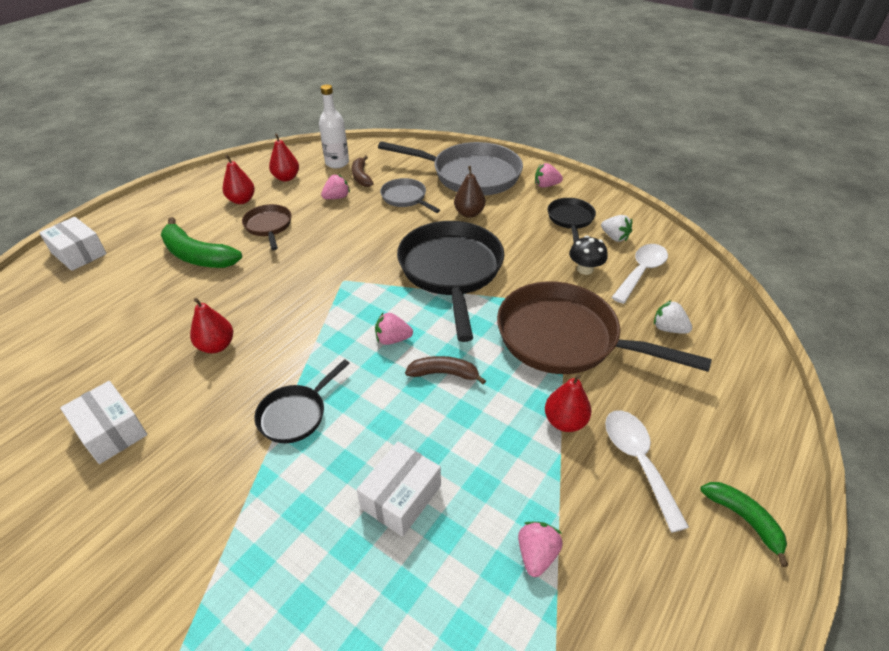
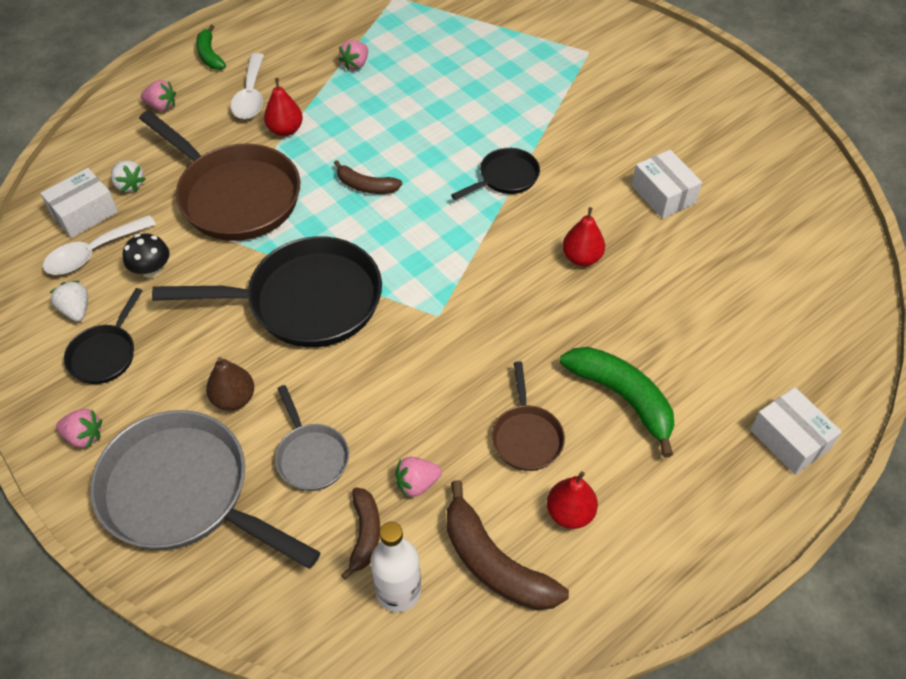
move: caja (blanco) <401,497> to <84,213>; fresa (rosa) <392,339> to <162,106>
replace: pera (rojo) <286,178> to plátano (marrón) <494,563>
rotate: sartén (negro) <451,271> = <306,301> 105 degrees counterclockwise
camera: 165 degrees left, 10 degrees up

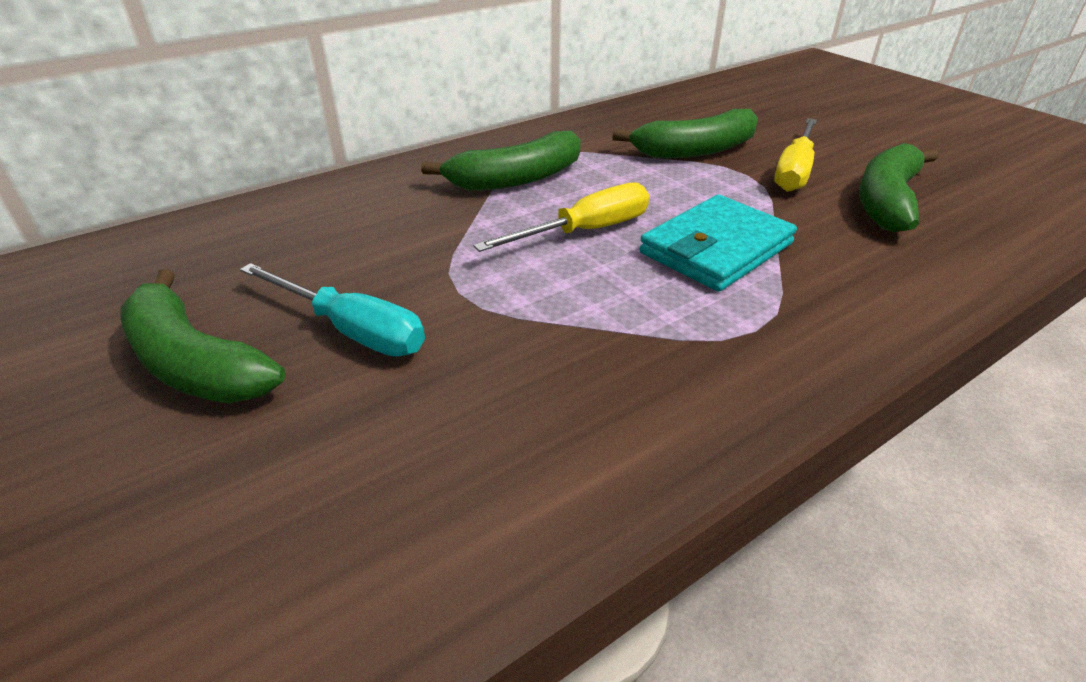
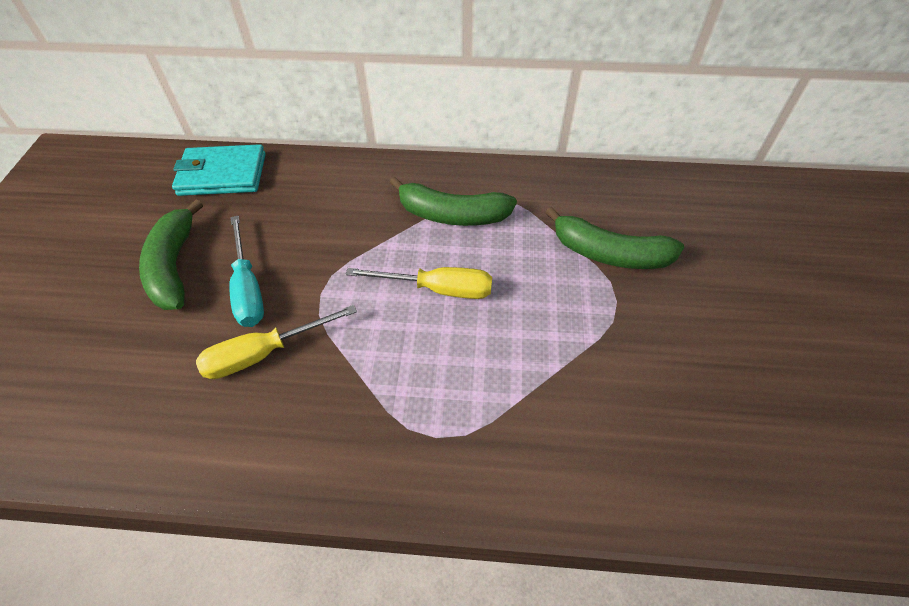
delete: plátano (verde) <887,201>
move: cartera (turquesa) <715,248> to <222,174>; destornillador (amarillo) <794,171> to <264,353>
camera: 40 degrees right, 15 degrees up

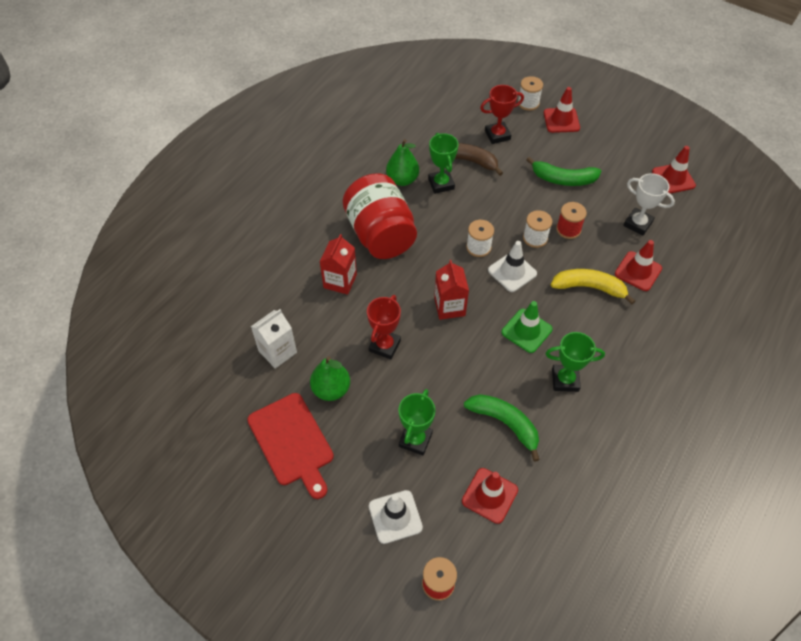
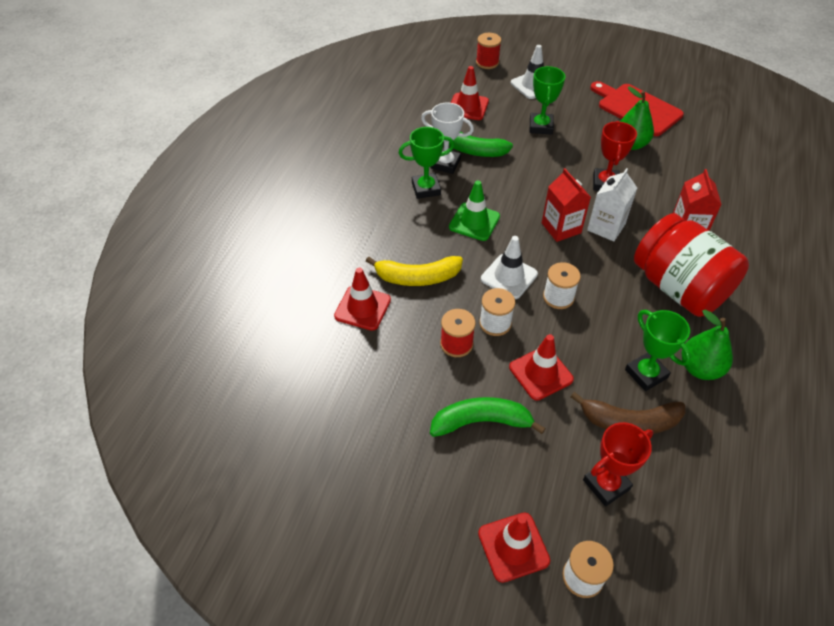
move: trofeo (blanco) <638,224> to <445,164>; cono de tráfico (rojo) <673,178> to <541,373>; cartón de leche (blanco) <277,351> to <606,227>
camera: 165 degrees right, 5 degrees down

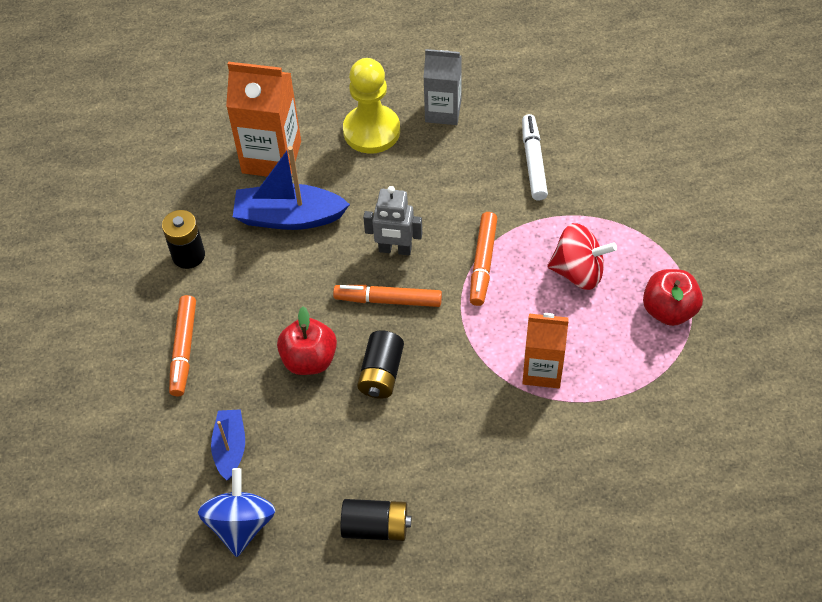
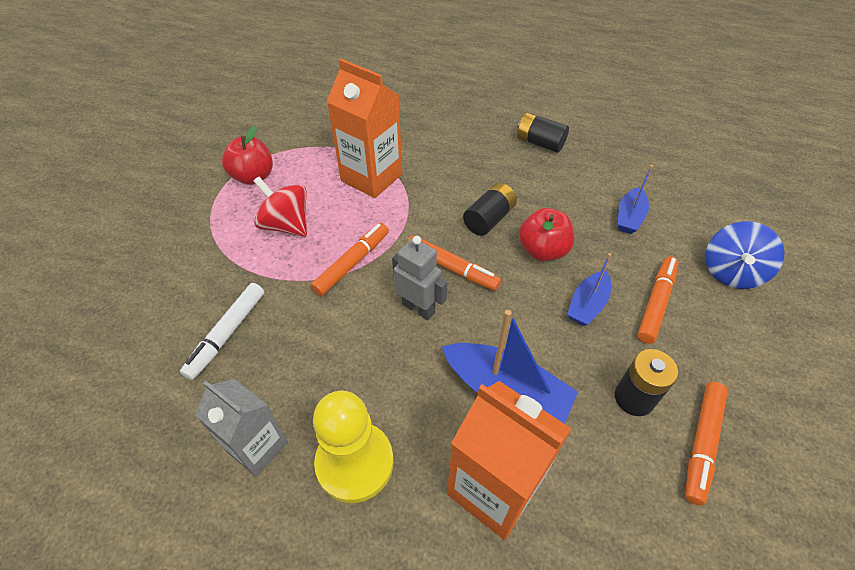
insert: barco (azul) <587,305>; rotulador (naranja) <702,444>
move: peonza (azul) <241,524> to <731,272>
resize: cartón de leche (naranja) <542,370> = <371,177> x1.51
camera: 155 degrees left, 5 degrees down

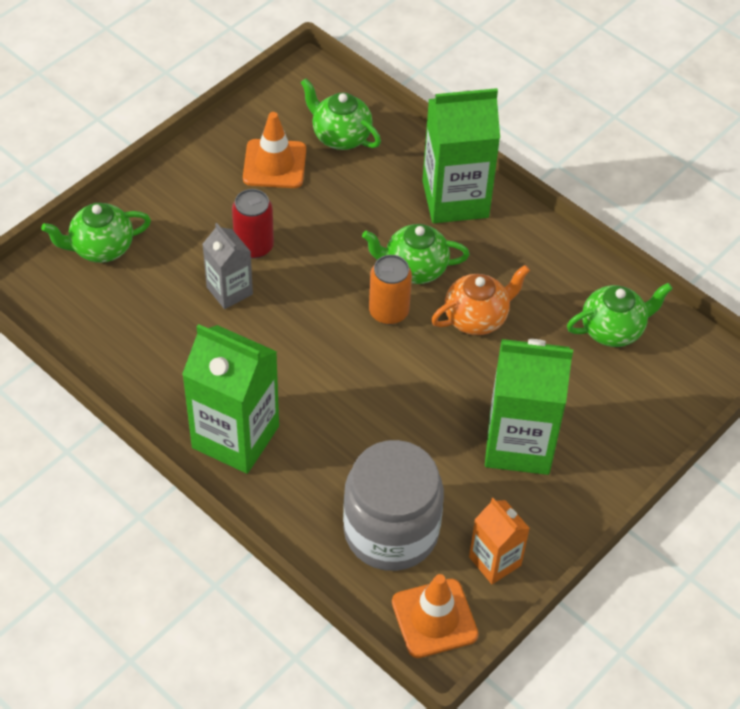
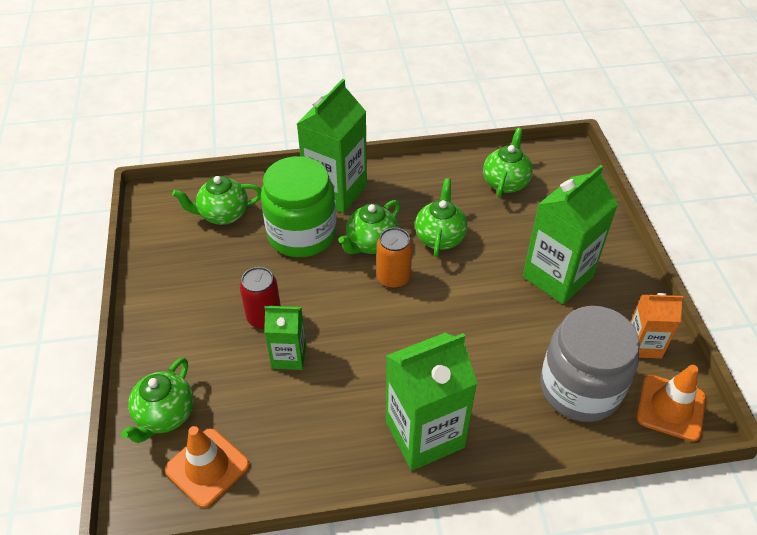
insert: tarro (verde) <302,234>
move: cono de tráfico (naranja) <274,164> to <207,467>
recolor: cartón de leche (gris) <229,291> to cartón de leche (verde) <289,356>; tetera (naranja) <477,318> to tetera (verde) <440,237>
camera: 50 degrees left, 5 degrees down

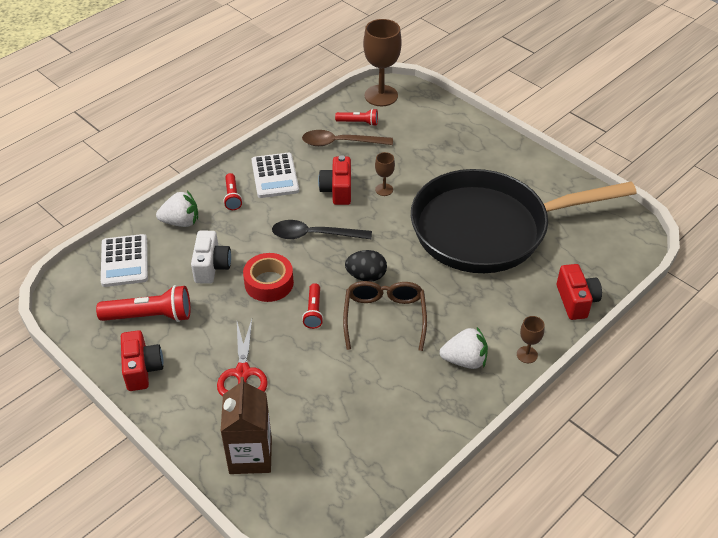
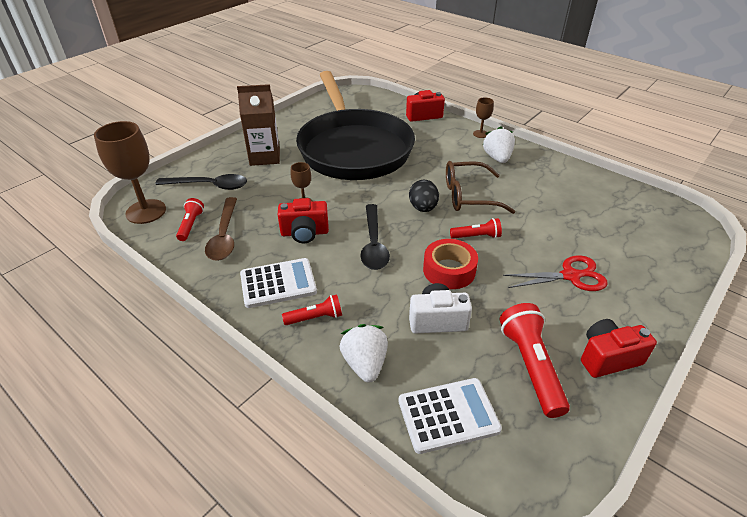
insert: cuchara (negro) <209,186>
move: cartón de leche (marrón) <250,455> to <265,157>
camera: 95 degrees left, 5 degrees down

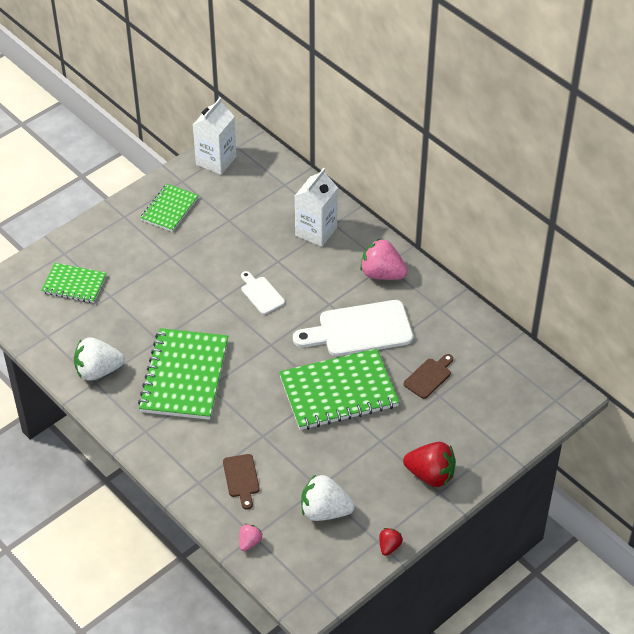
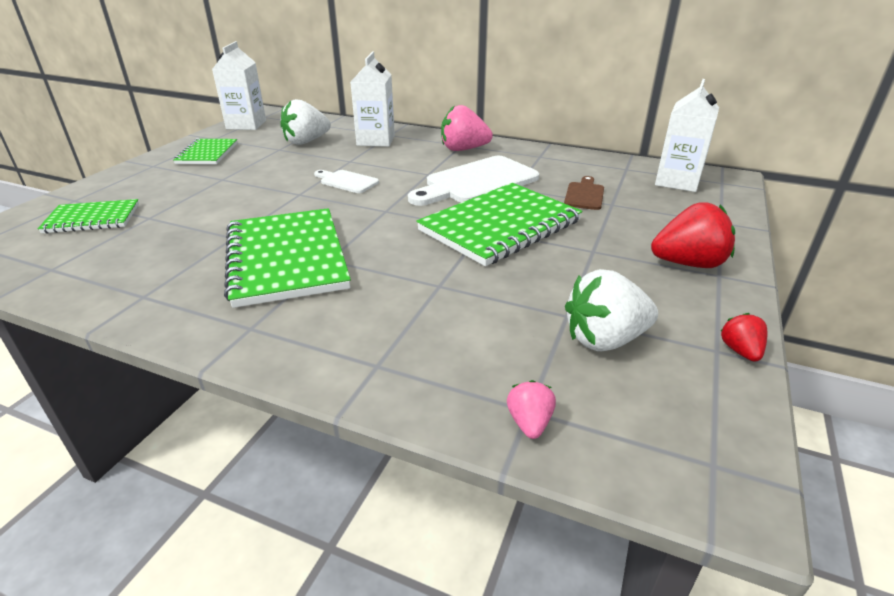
delete: tabla de cortar (marrón) <241,478>
insert: cartón de leche (blanco) <677,181>
move: fresa (blanco) <98,371> to <306,142>
camera: 25 degrees left, 15 degrees down

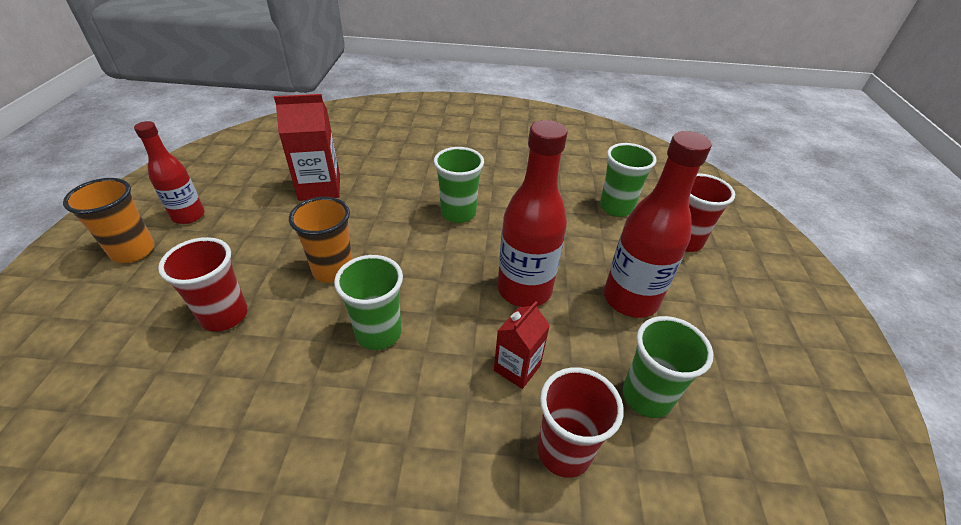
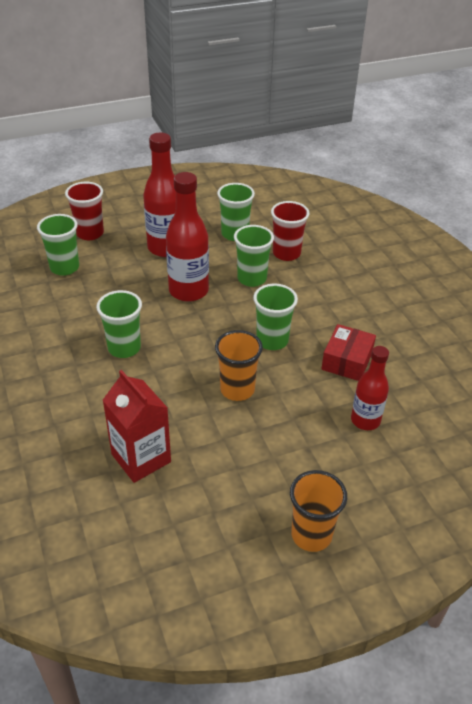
delete: vaso (rojo) <224,315>
insert: caja (rojo) <347,361>
move: botella (rojo) <188,216> to <365,420>
replace: cartón de leche (rojo) <517,368> to vaso (verde) <252,279>
camera: 115 degrees left, 0 degrees up

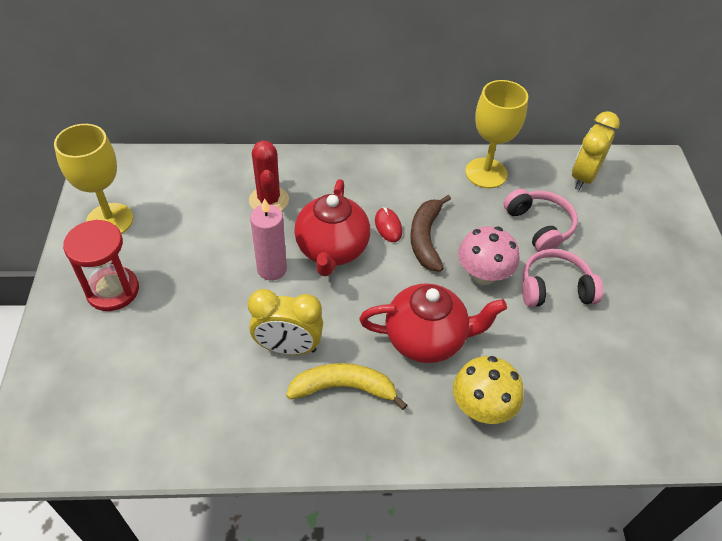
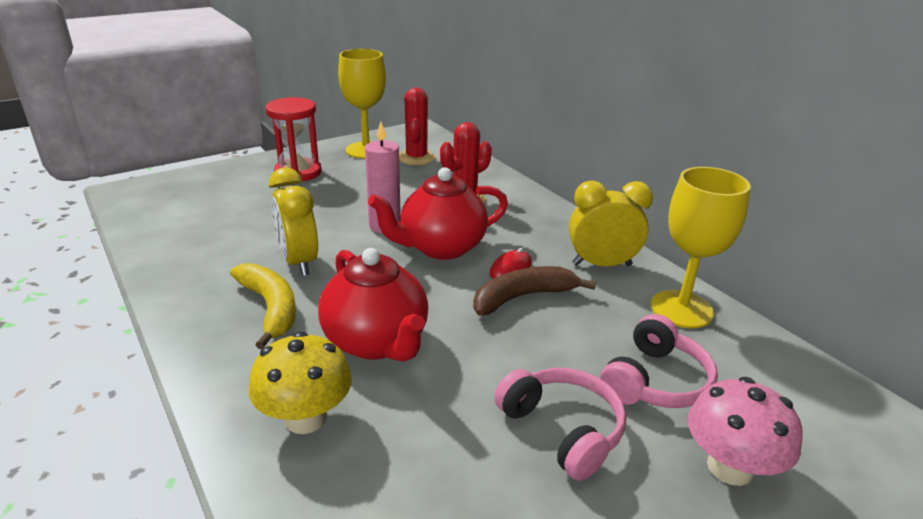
insert: cactus (rojo) <416,158>
move: despertador (amarillo) <583,177> to <601,265>; seta (rosa) <483,274> to <730,467>
camera: 60 degrees right, 20 degrees down

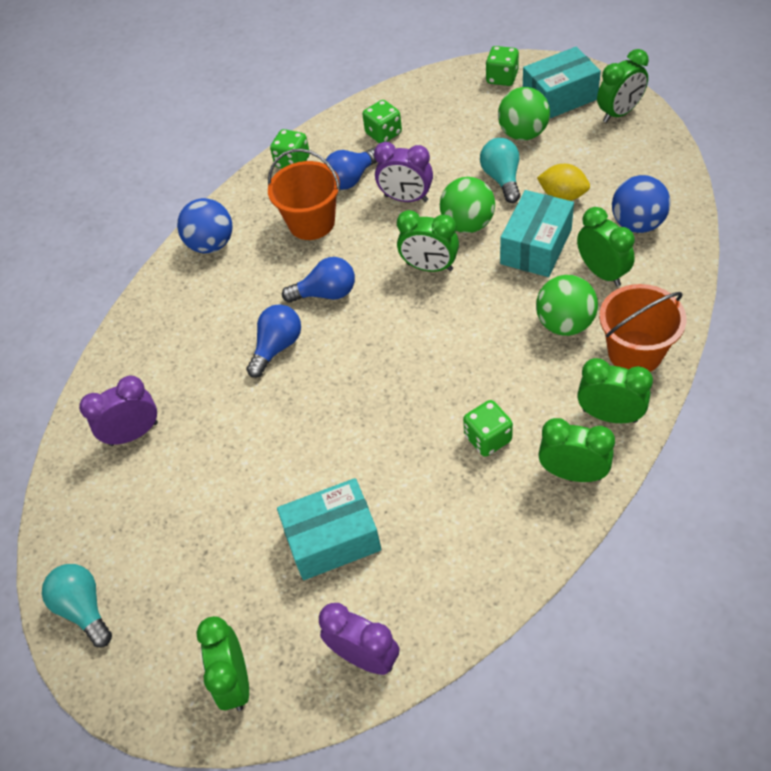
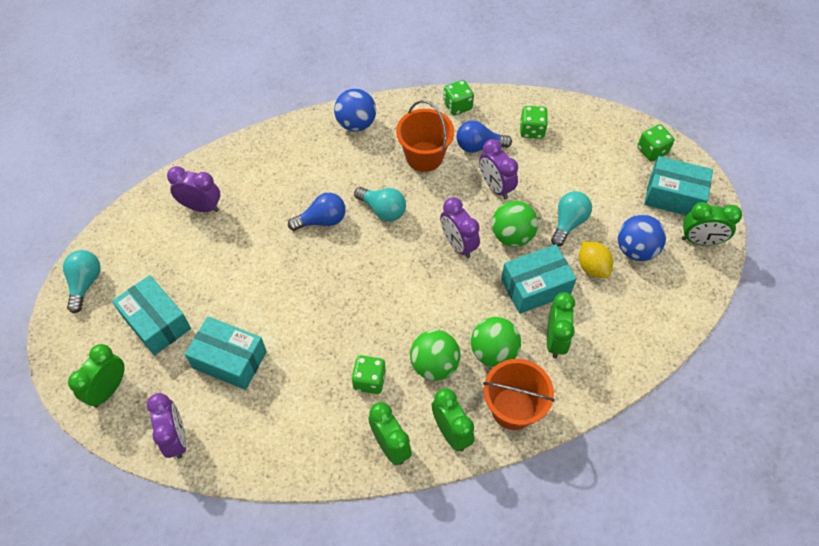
insert: caja (turquesa) <156,322>
move: pelota (verde) <523,134> to <434,365>; pelota (azul) <637,224> to <636,250>
recolor: bombilla (azul) <326,293> to bombilla (turquesa) <383,210>; despertador (verde) <429,267> to despertador (morado) <458,244>
camera: 35 degrees right, 5 degrees up

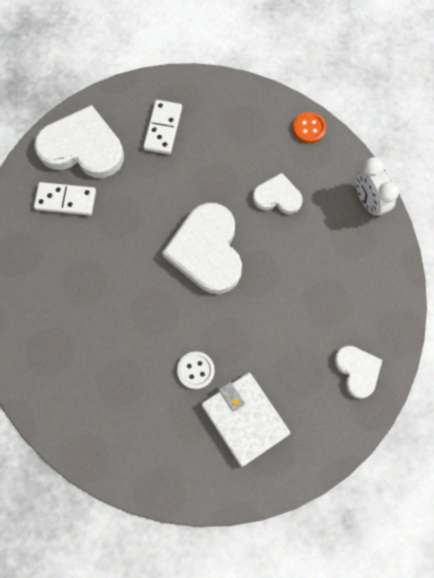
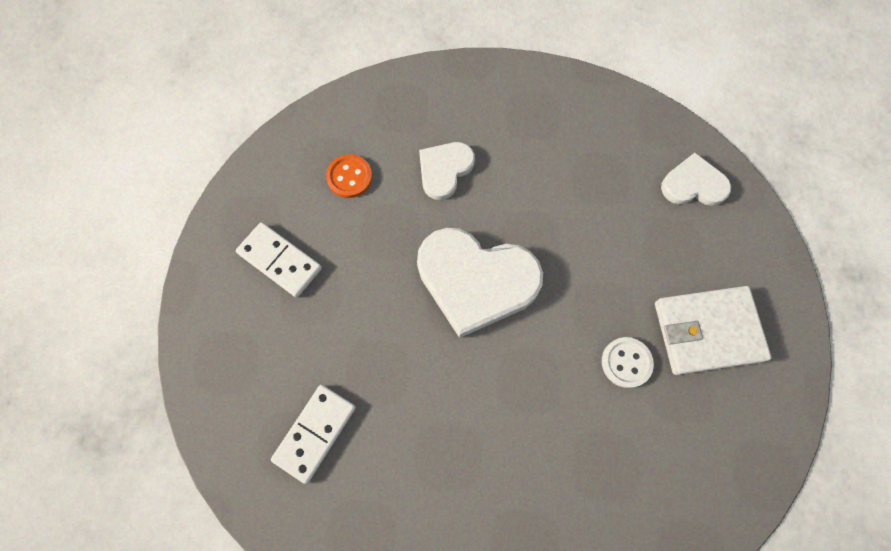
delete: corazón (blanco) <82,147>; despertador (blanco) <368,202>
move: botón (naranja) <309,128> to <349,177>
camera: 65 degrees left, 0 degrees up

